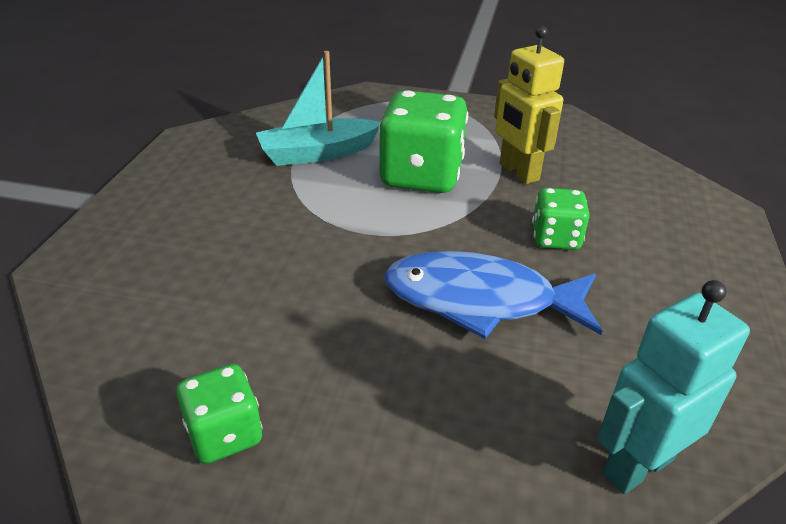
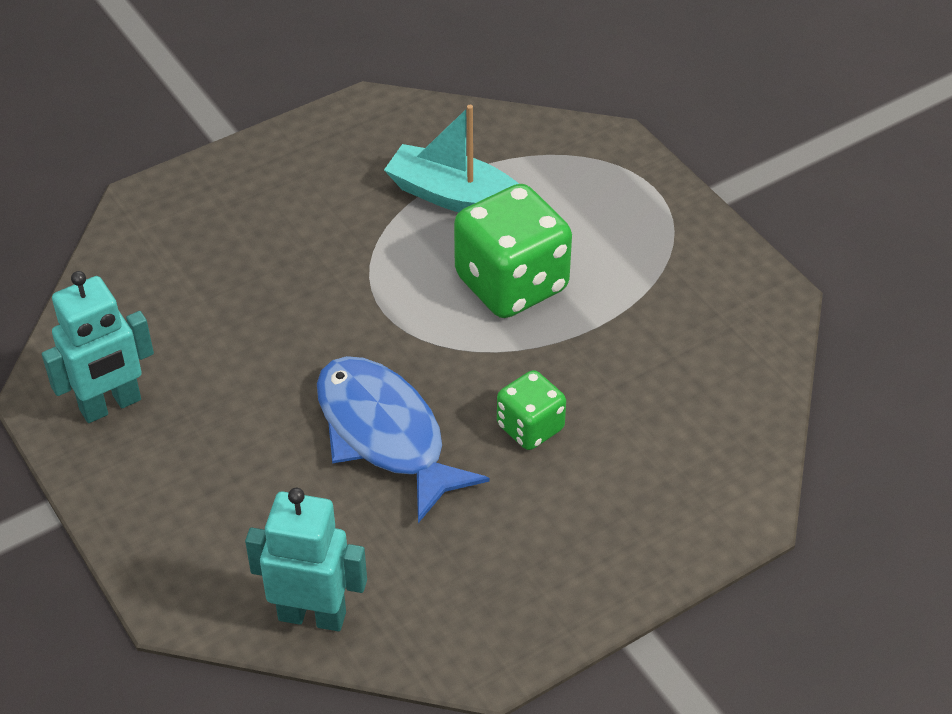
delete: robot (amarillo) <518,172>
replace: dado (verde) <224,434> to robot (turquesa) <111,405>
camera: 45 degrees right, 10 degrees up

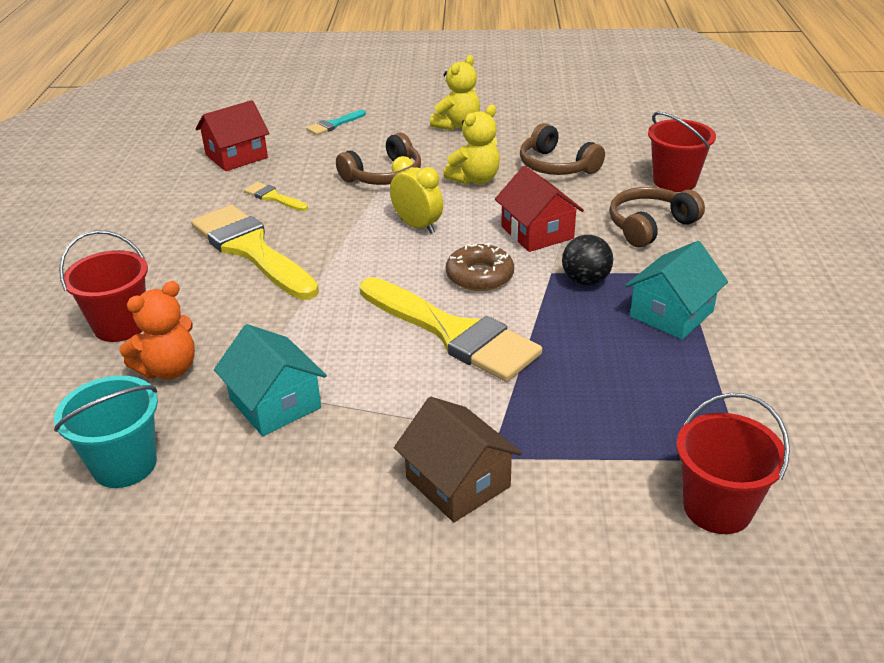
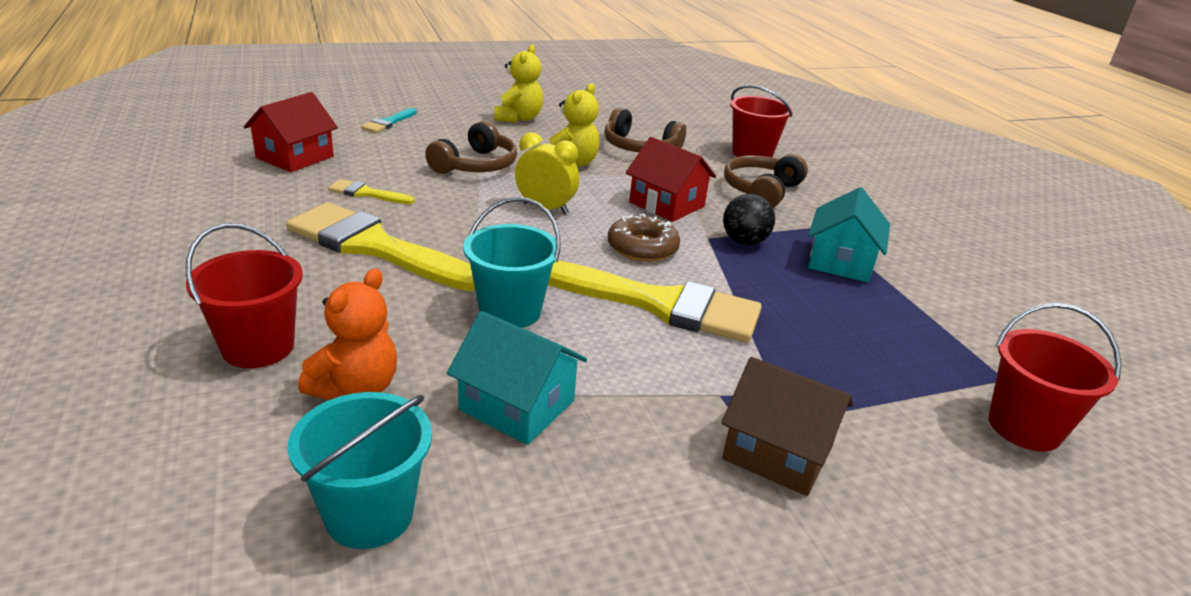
insert: balde (turquesa) <510,311>
camera: 25 degrees left, 5 degrees down

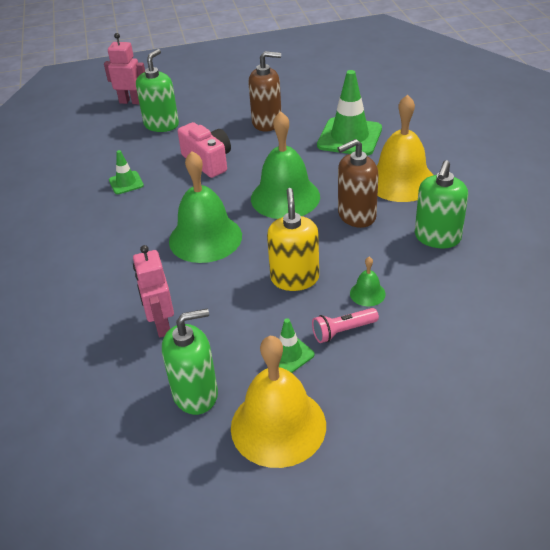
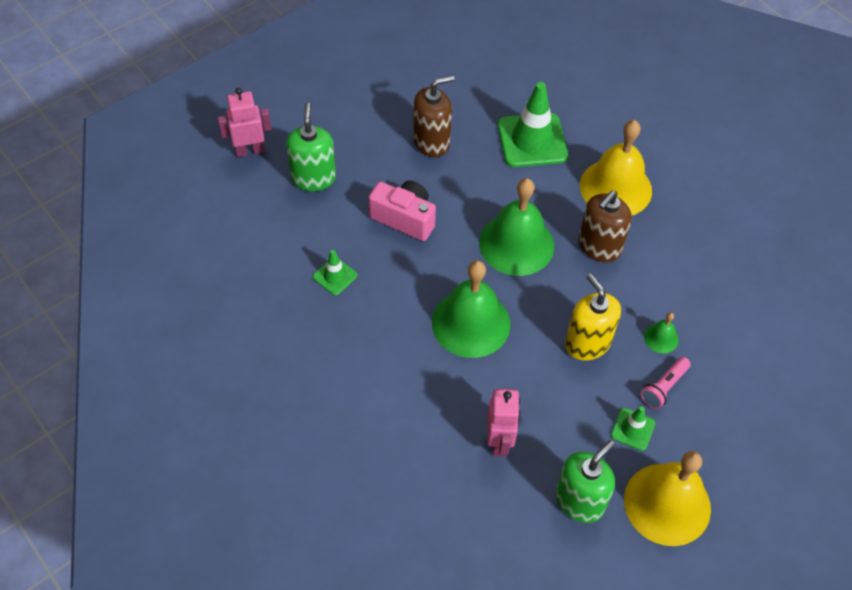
delete: dispensador de jabón (verde) <437,237>
rotate: robot (rosa) <161,325> = <499,441> 135 degrees counterclockwise
camera: 30 degrees left, 15 degrees up

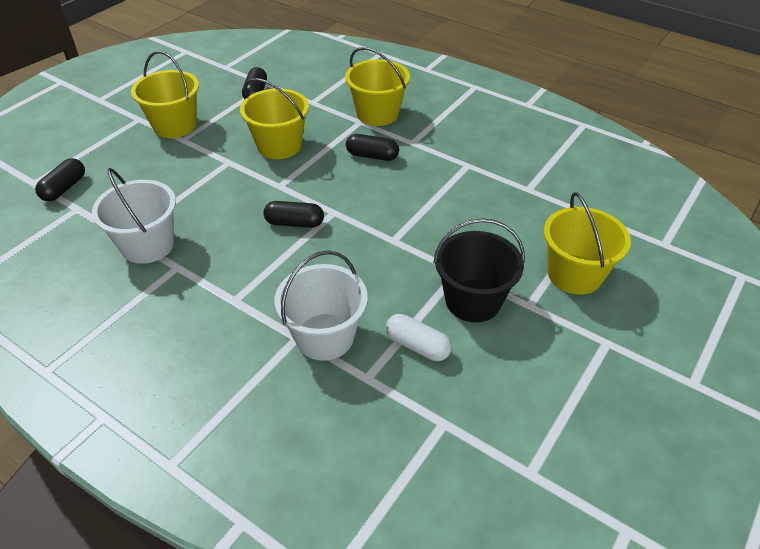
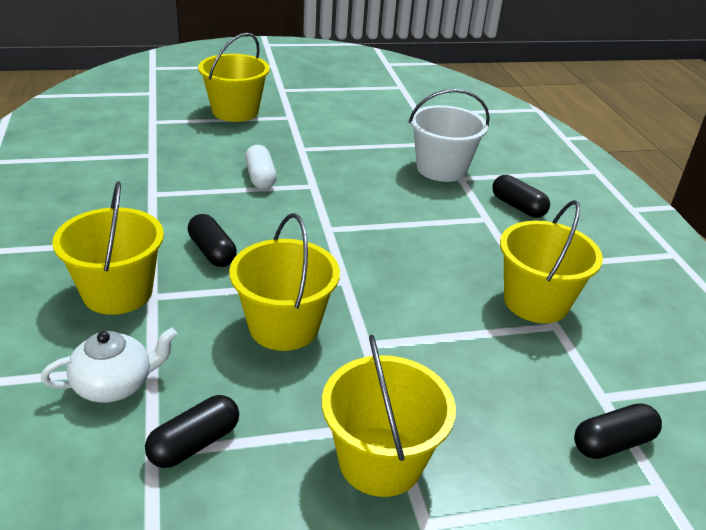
delete: balde (negro) <473,301>
insert: tetera (blanco) <114,384>
move: cápsula (blanco) <417,346> to <260,177>; cápsula (negro) <294,223> to <518,207>
recolor: balde (blanco) <148,245> to balde (amarillo) <535,302>
camera: 140 degrees left, 10 degrees down

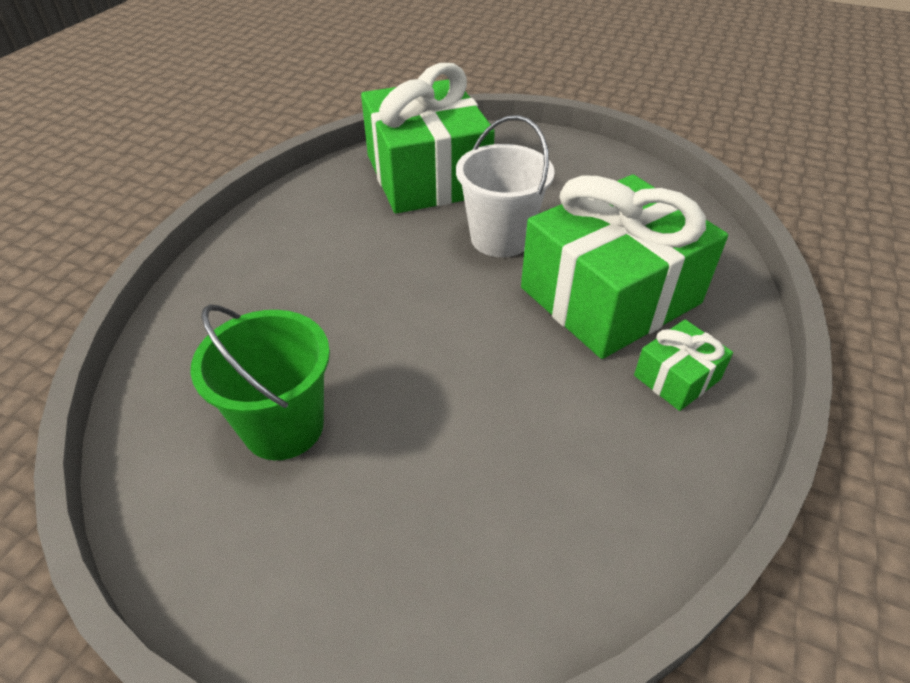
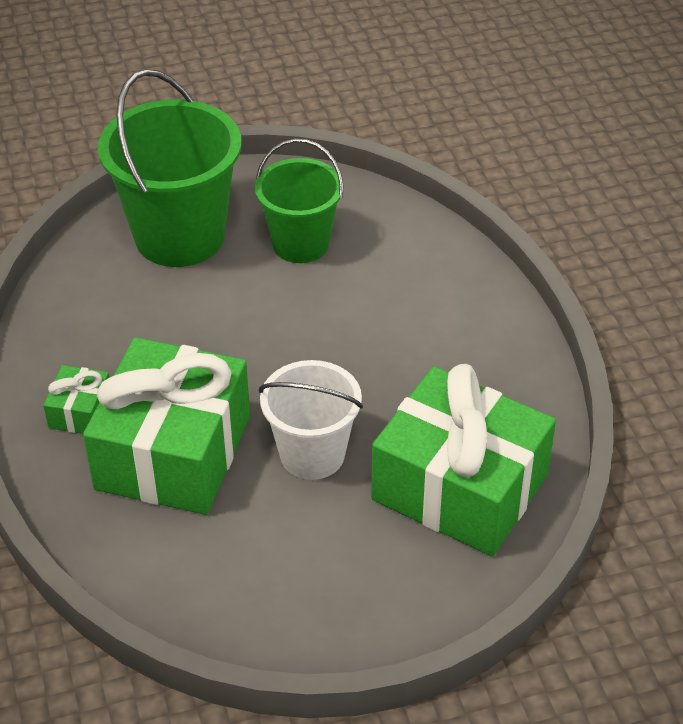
insert: balde (verde) <180,236>
camera: 140 degrees right, 0 degrees up

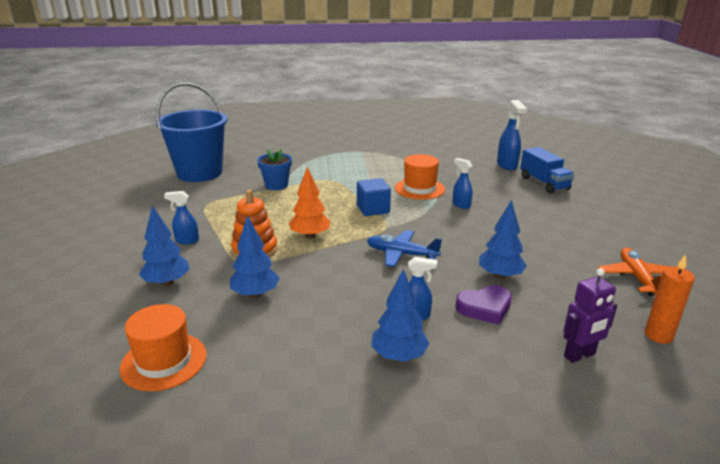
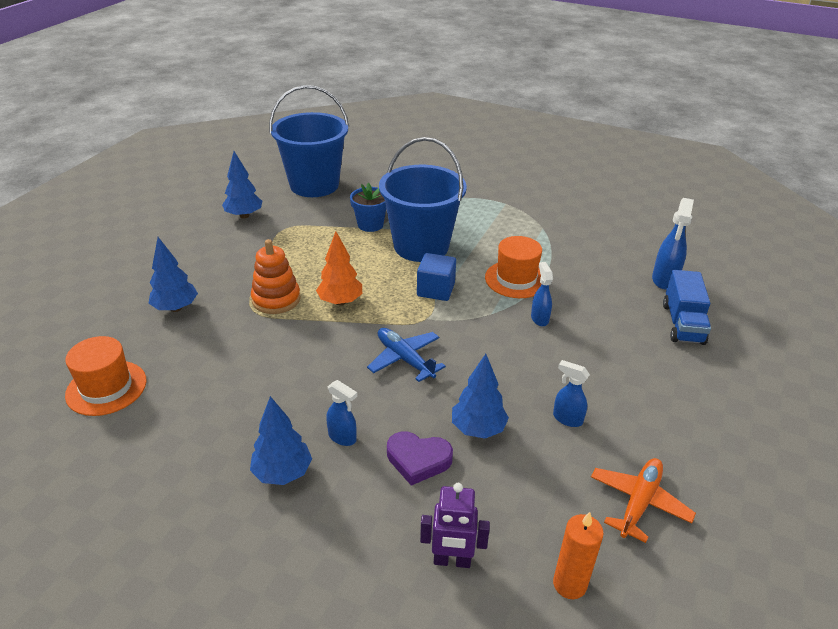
insert: balde (azul) <421,246>
move: árbol (azul) <255,294> to <244,216>; pulverizador (azul) <186,241> to <567,419>
camera: 30 degrees right, 10 degrees up

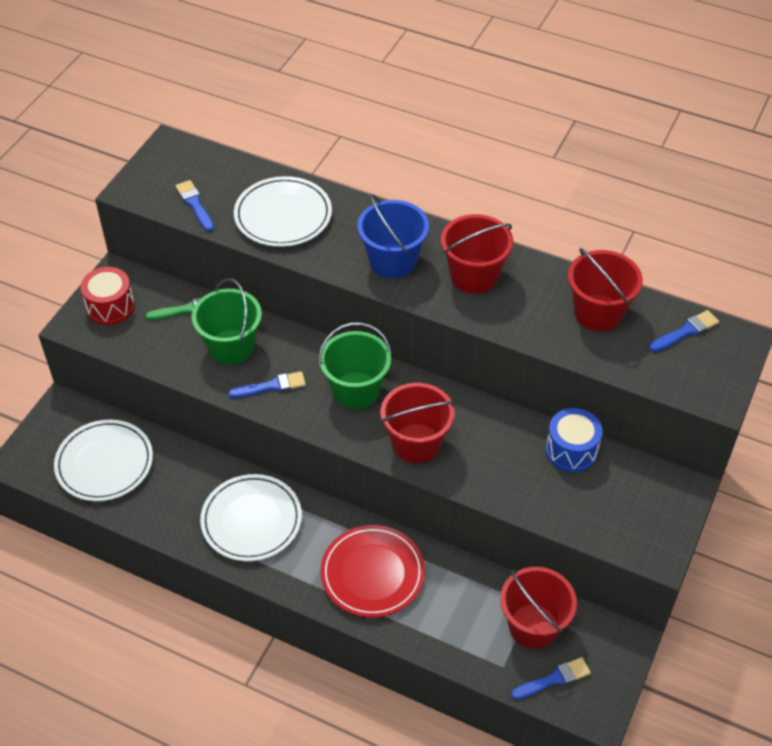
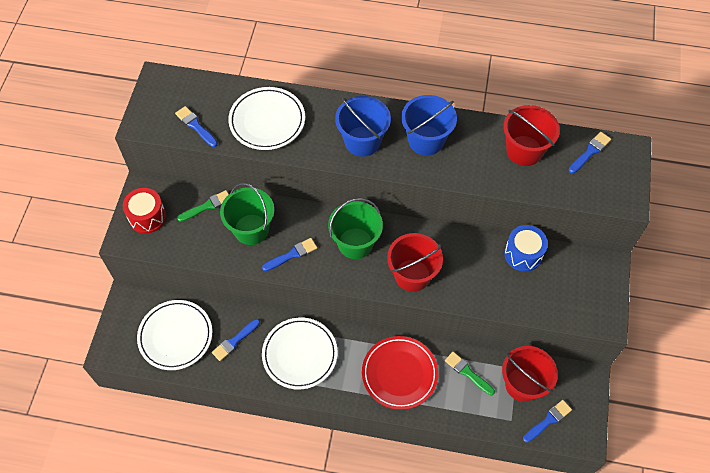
insert: pincel (azul) <235,341>; pincel (verde) <468,373>
recolor: balde (rojo) <474,276> to balde (azul) <426,140>
camera: 15 degrees left, 10 degrees up

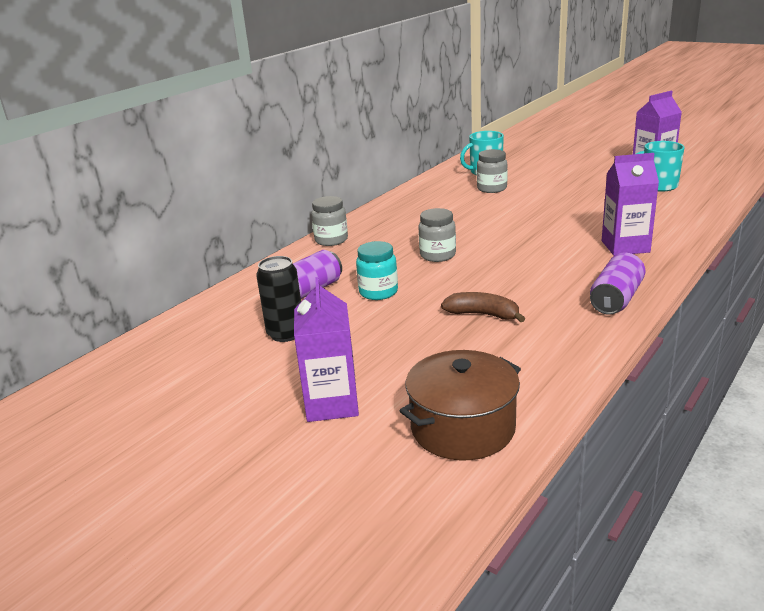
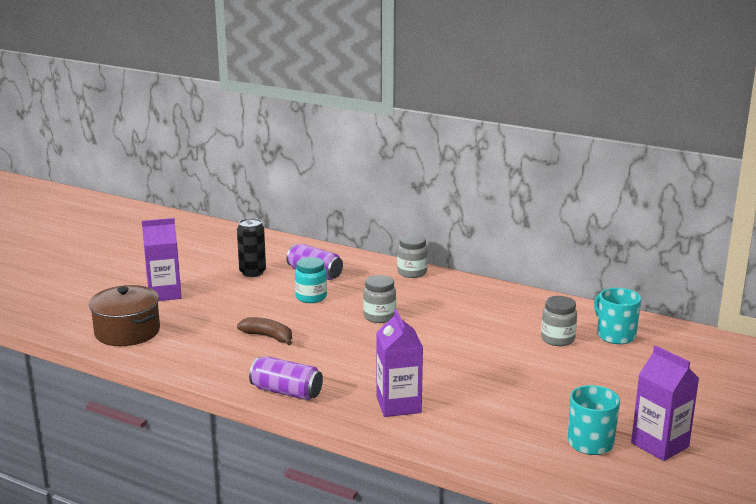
rotate: plátano (marrón) <483,314> = <268,336> 75 degrees counterclockwise
camera: 80 degrees right, 5 degrees down

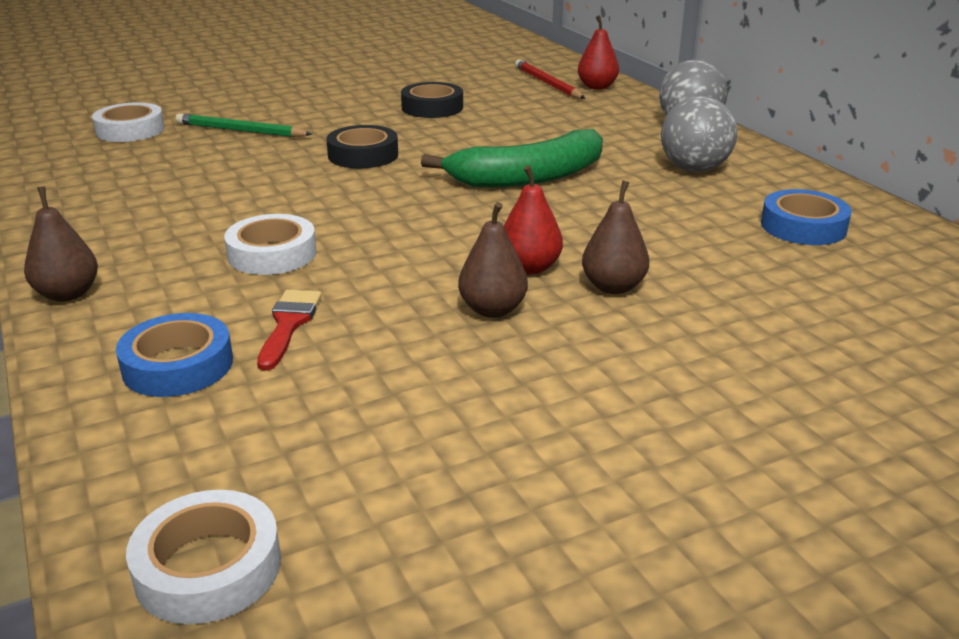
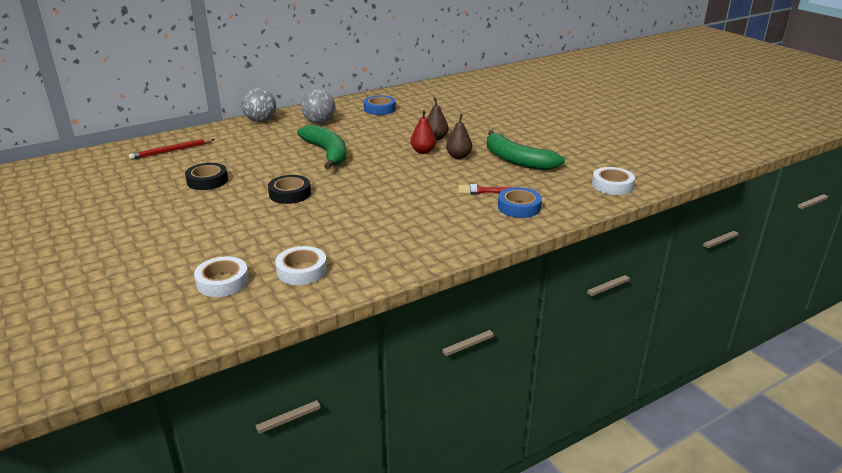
delete: pera (marrón) <68,294>; lápiz (verde) <241,131>; pera (rojo) <597,87>
insert: plátano (verde) <517,160>
move: cinta adhesiva (blanco) <272,254> to <302,270>
camera: 95 degrees left, 0 degrees up

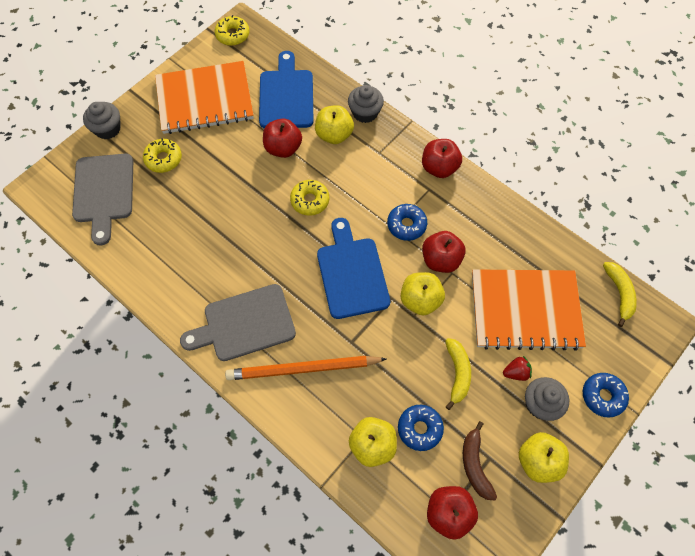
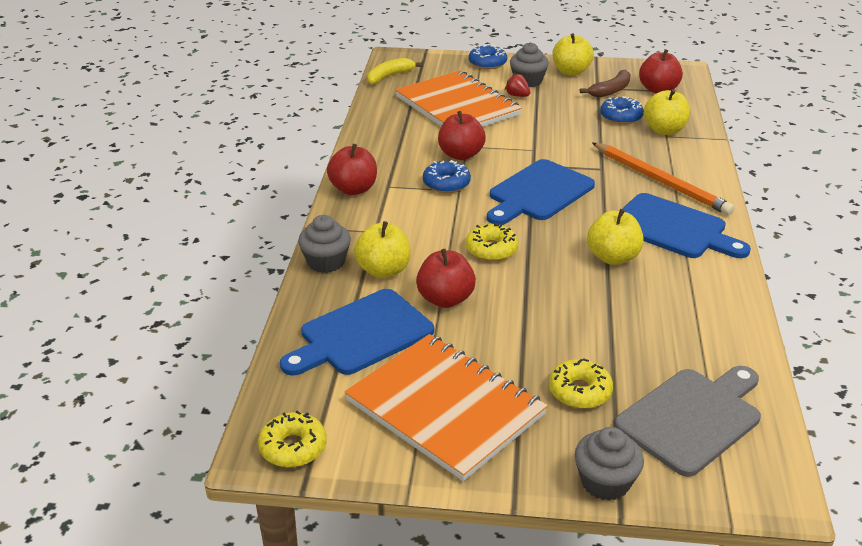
delete: plátano (amarillo) <457,373>
move: manzana (amarillo) <420,300> to <613,257>
recolor: tabla de cortar (gris) <244,324> to tabla de cortar (azul) <673,228>
camera: 125 degrees left, 30 degrees down

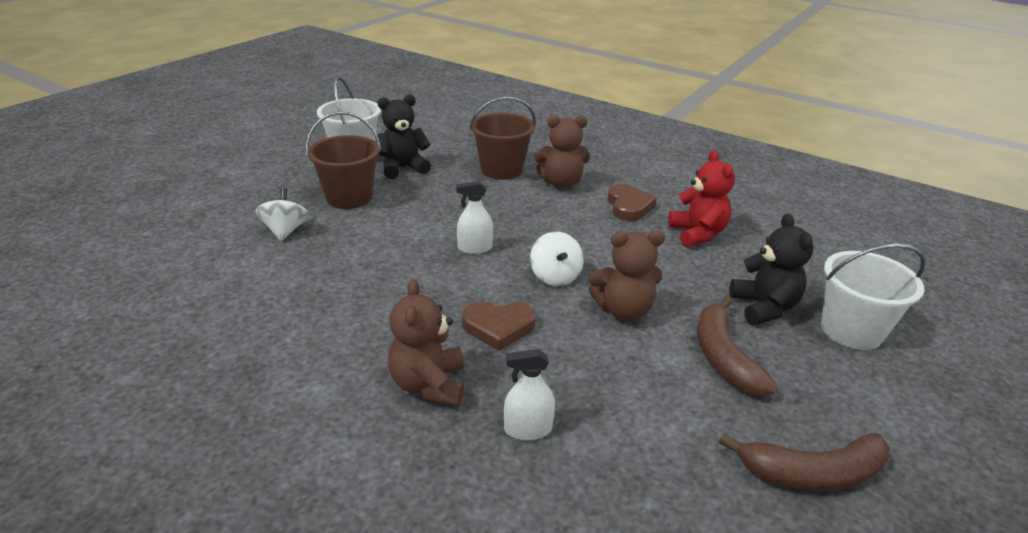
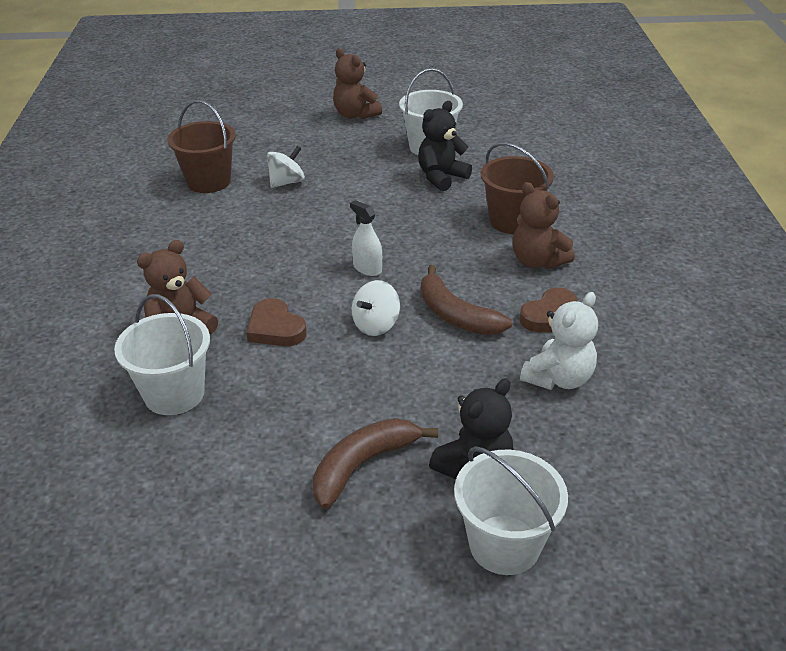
move: balde (marrón) <349,197> to <209,181>; osito (marrón) <623,310> to <355,115>; plátano (marrón) <812,473> to <456,315>
replace: pulverizador (blanco) <528,429> to balde (blanco) <174,394>
recolor: osito (rojo) <697,234> to osito (blanco) <558,378>
rotate: osito (negro) <403,168> = <441,177> 75 degrees counterclockwise
camera: 55 degrees right, 5 degrees up

